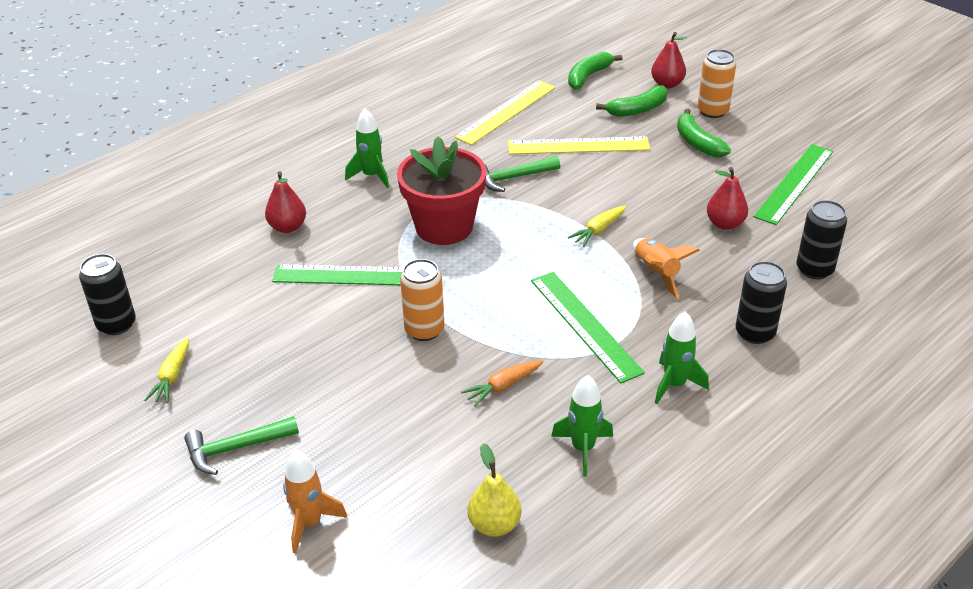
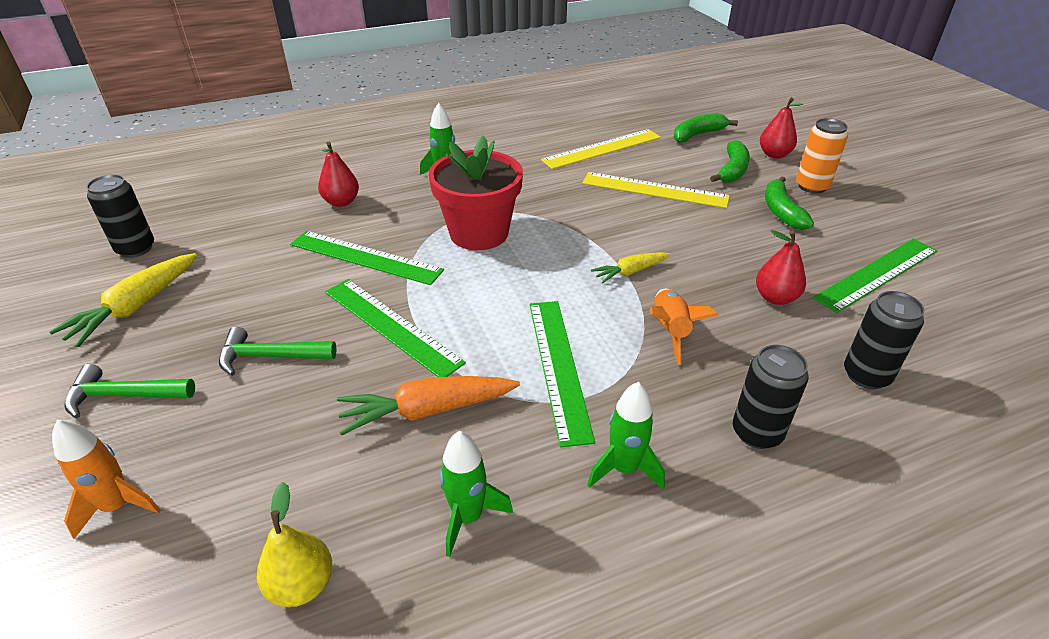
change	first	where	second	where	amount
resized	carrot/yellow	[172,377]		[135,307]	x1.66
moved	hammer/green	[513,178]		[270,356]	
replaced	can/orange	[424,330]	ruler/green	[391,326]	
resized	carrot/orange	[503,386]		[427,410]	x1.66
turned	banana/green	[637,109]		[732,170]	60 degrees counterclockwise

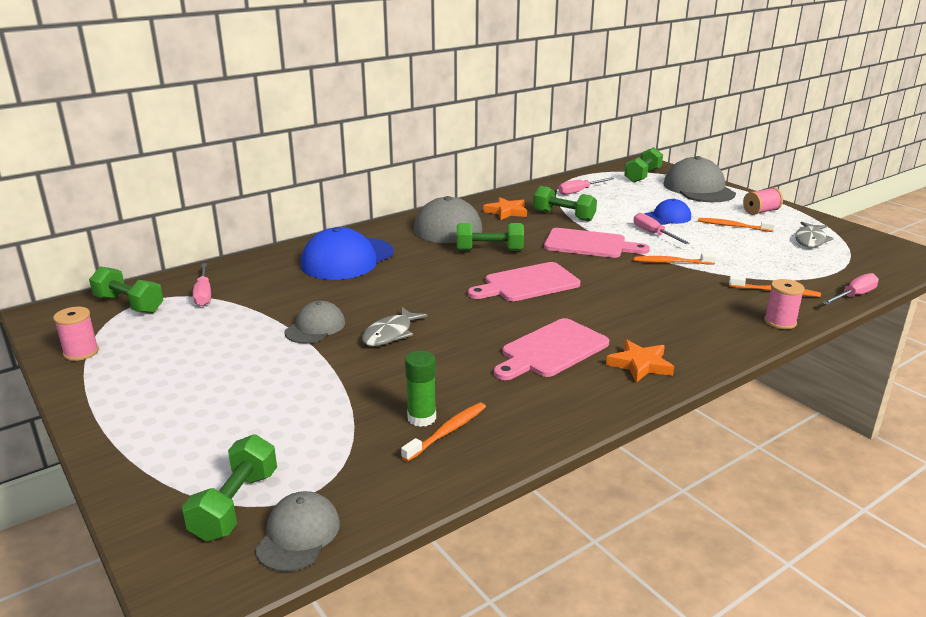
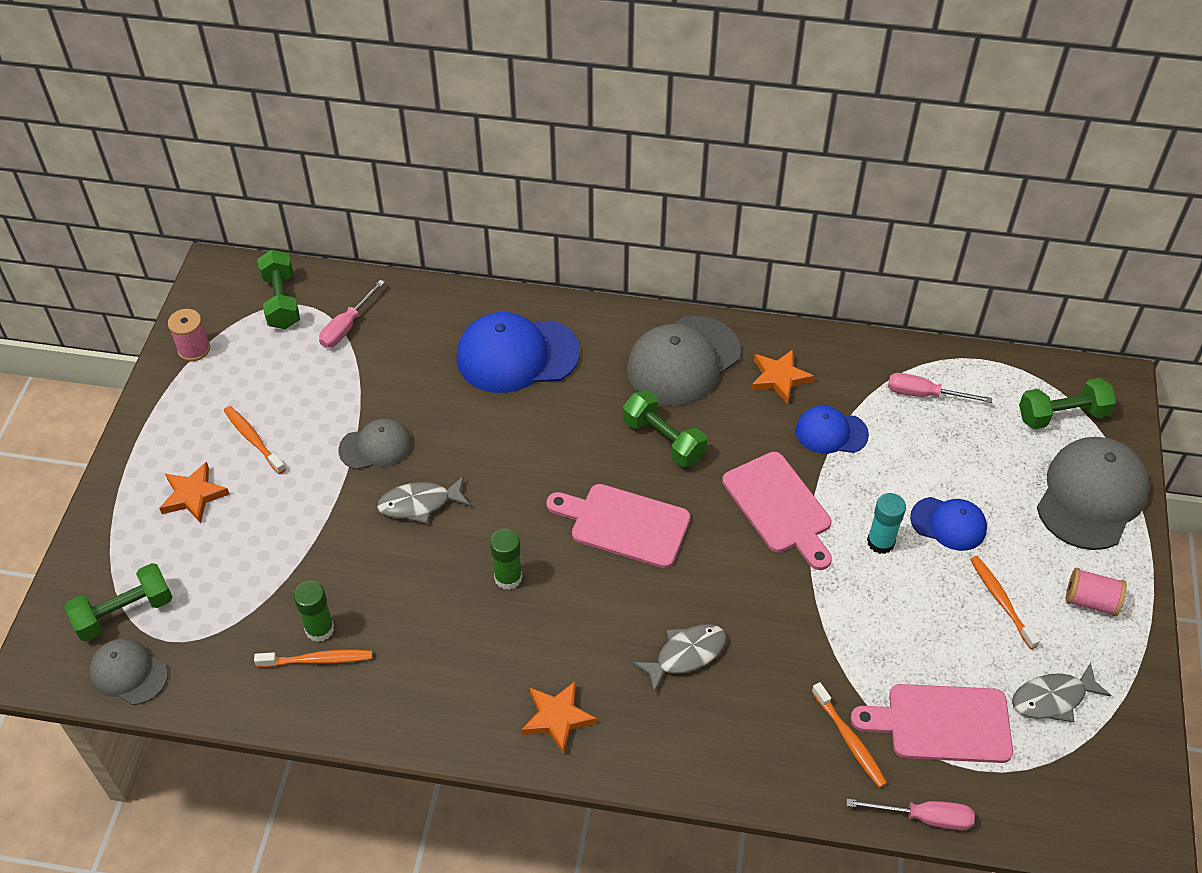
change	first	where	second	where	amount
turned	cap/grey	[298,535]		[128,673]	120 degrees counterclockwise
added			star/orange	[193,495]	
moved	toothbrush/orange	[671,262]		[253,439]	
added			glue stick/green	[508,577]	
added			fish/grey	[686,654]	
replaced	dumbbell/green	[564,216]	cap/blue	[831,432]	
moved	cutting board/pink	[551,350]		[942,723]	
replaced	screwdriver/pink	[653,234]	glue stick/turquoise	[880,542]	
removed	spool/pink	[780,322]			

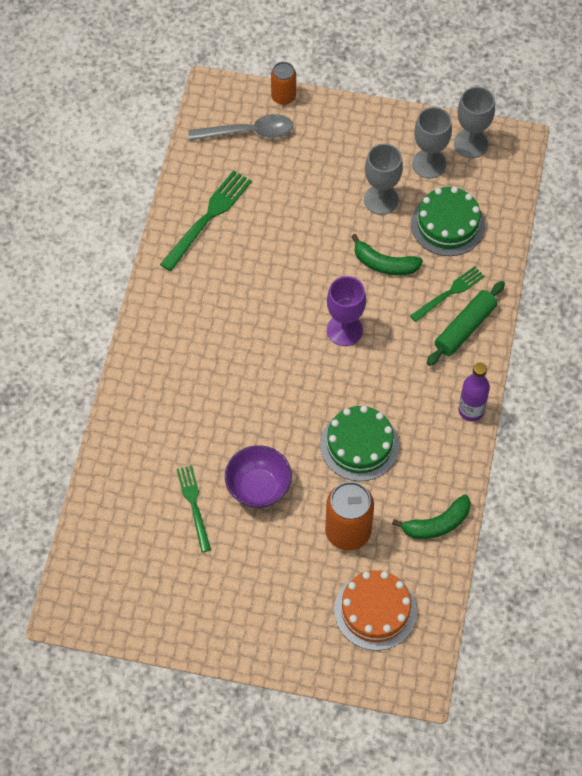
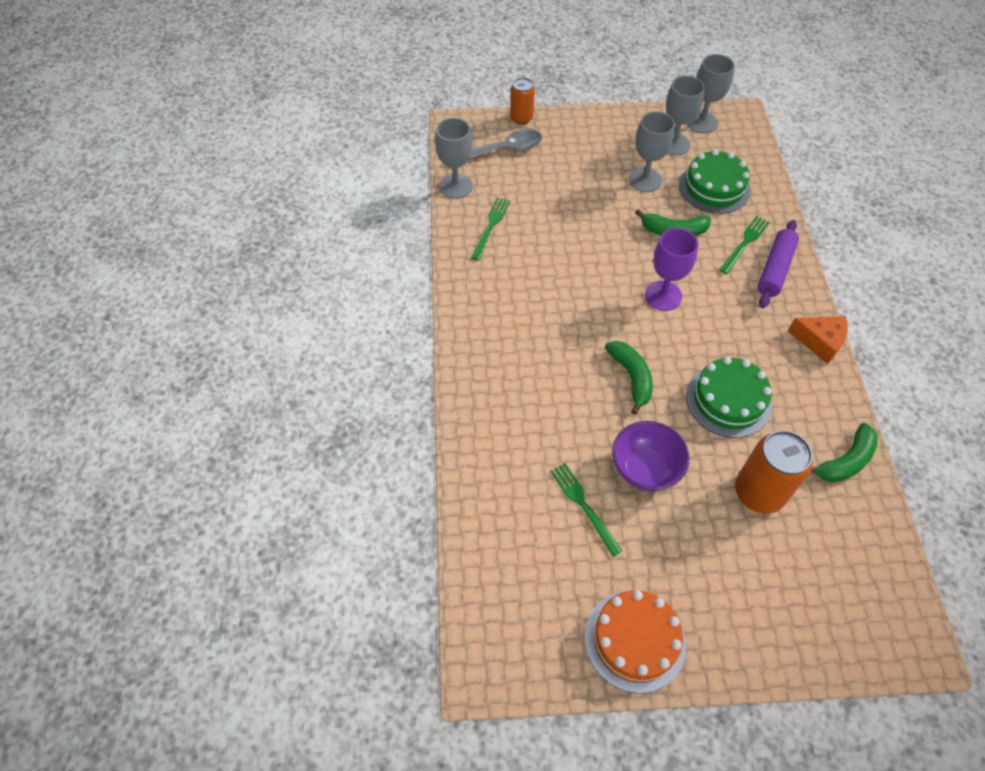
change	first	where	second	where	amount
added			goblet/grey	[456,186]	
resized	fork/green	[208,218]		[491,226]	x0.65
moved	cake/orange	[375,610]		[635,640]	
added			banana/green	[631,377]	
recoloured	rolling pin/green	[465,328]	rolling pin/purple	[774,269]	
replaced	bottle/purple	[471,410]	cheese/orange	[819,342]	

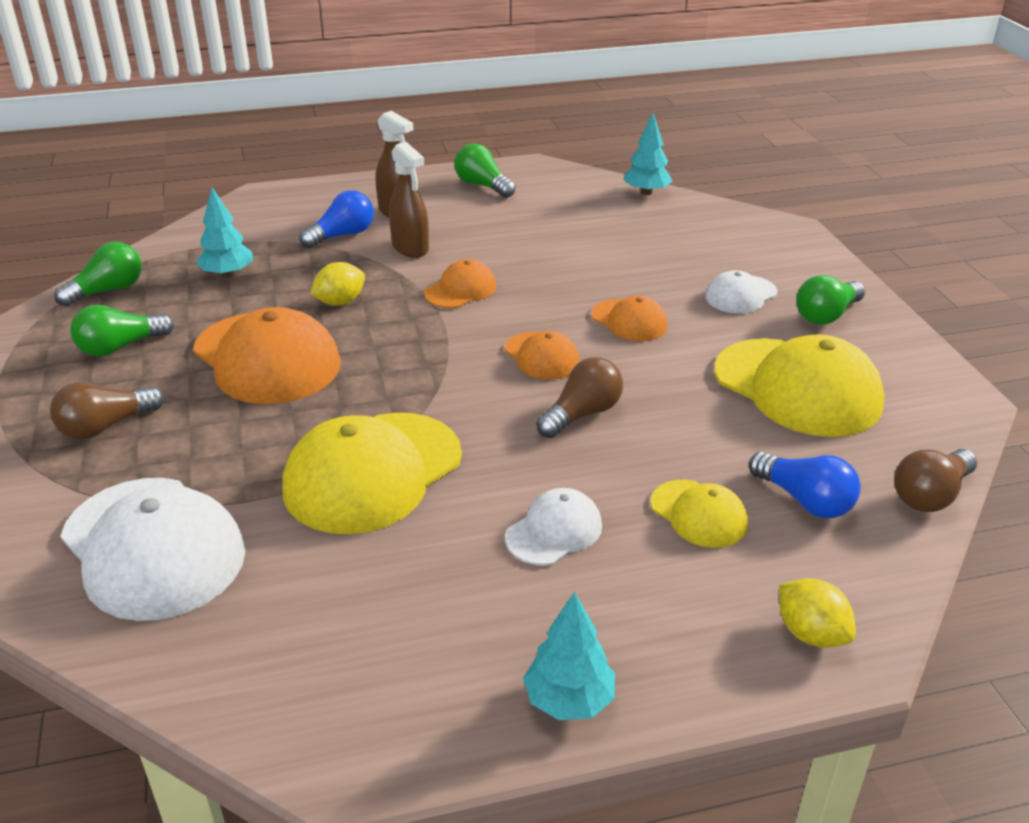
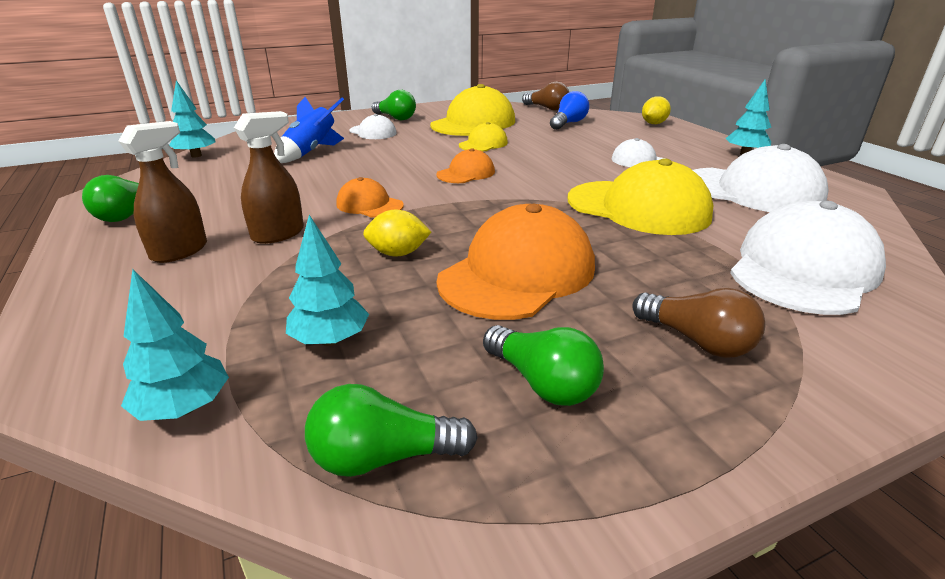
change	first	where	second	where	amount
added			tree/turquoise	[184,408]	
added			rocket/blue	[311,152]	
turned	light bulb/green	[108,291]		[383,457]	45 degrees counterclockwise
turned	lemon/yellow	[340,302]		[398,253]	45 degrees counterclockwise
moved	cap/yellow	[699,514]		[483,144]	
added			cap/white	[752,191]	
removed	light bulb/blue	[342,235]			
removed	light bulb/brown	[582,414]			
removed	cap/orange	[629,321]			

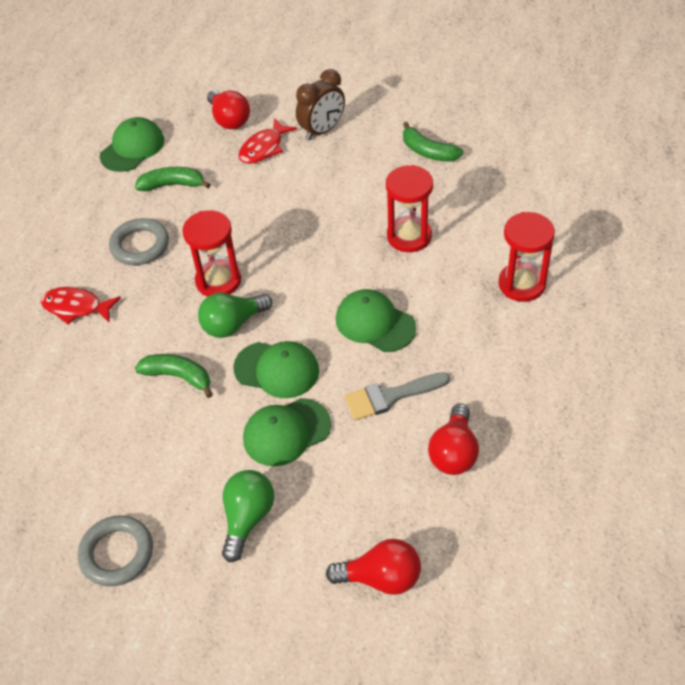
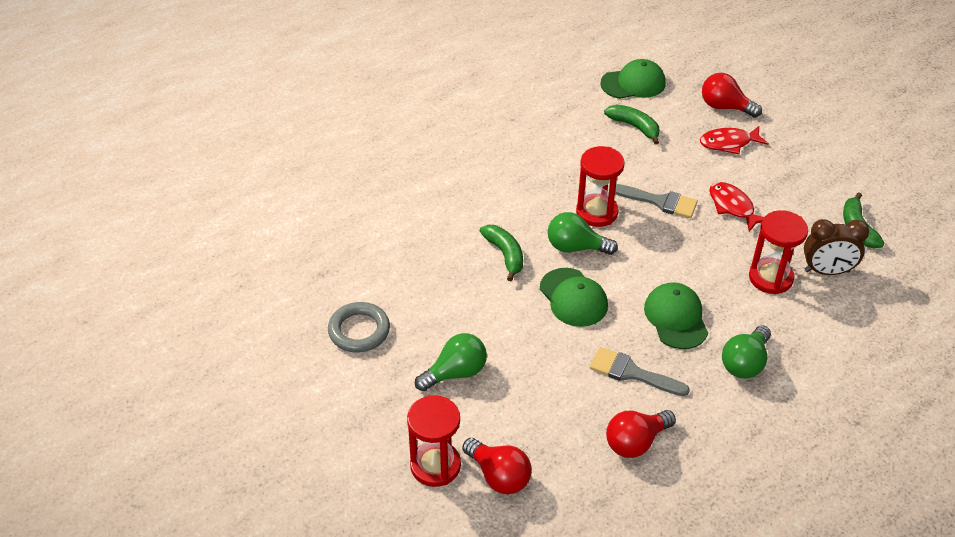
change	first	where	second	where	amount
moved	hourglass/red	[522,284]		[435,465]	
added			brush/grey	[659,201]	
turned	light bulb/red	[229,120]		[725,107]	105 degrees clockwise
moved	fish/red	[76,307]		[733,207]	
added			light bulb/green	[745,363]	
moved	clock/brown	[322,130]		[827,271]	
removed	ring/grey	[140,245]			
removed	cap/green	[286,432]			

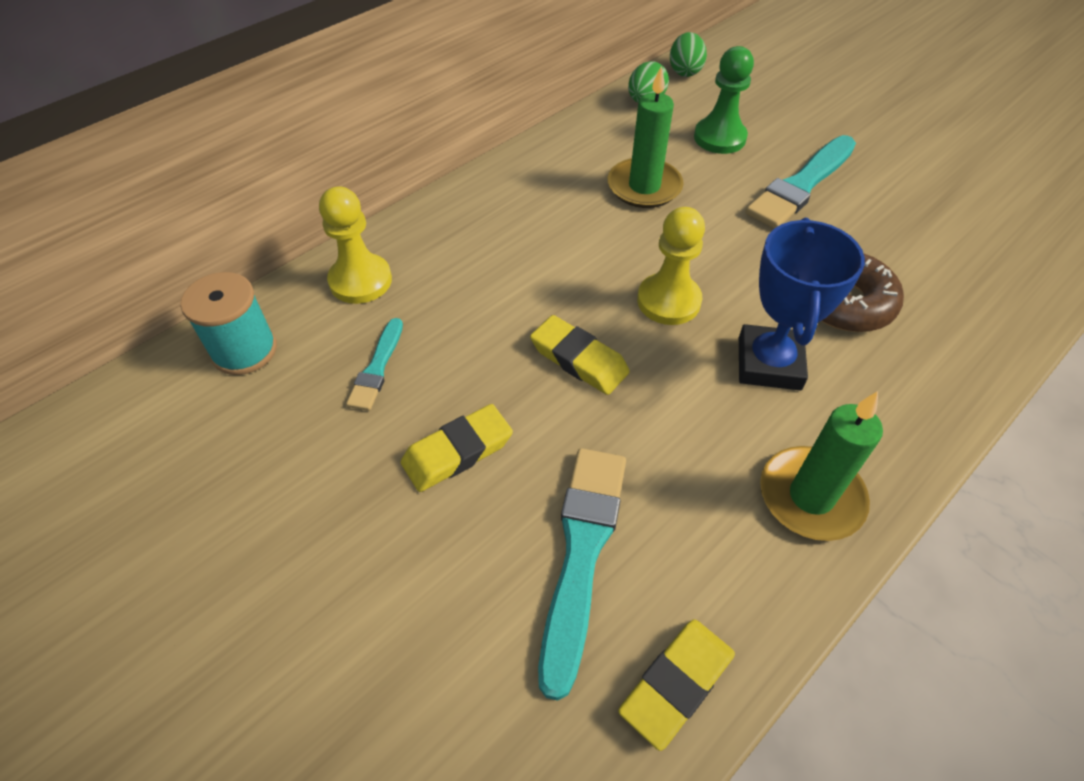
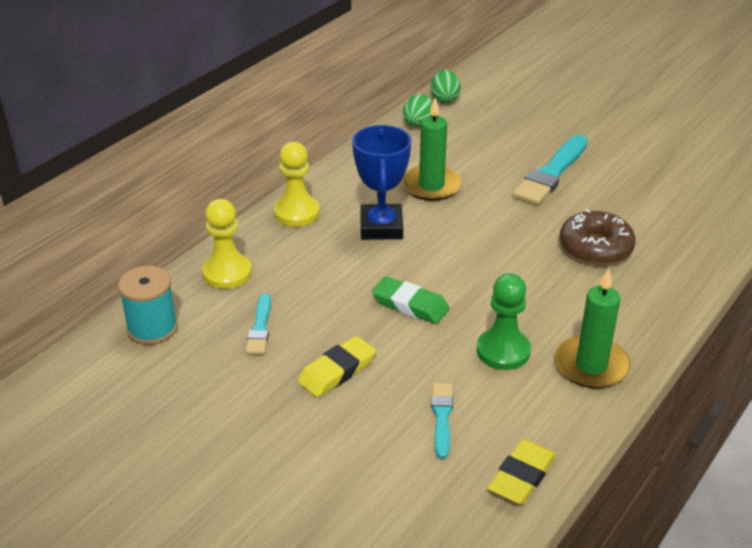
change	first	where	second	where	amount
moved	pawn/yellow	[668,301]		[297,213]	
moved	trophy/blue	[769,363]		[381,227]	
recoloured	eraser/yellow	[579,359]	eraser/green	[410,305]	
resized	brush/turquoise	[581,554]		[442,417]	x0.55
moved	pawn/green	[719,138]		[503,351]	

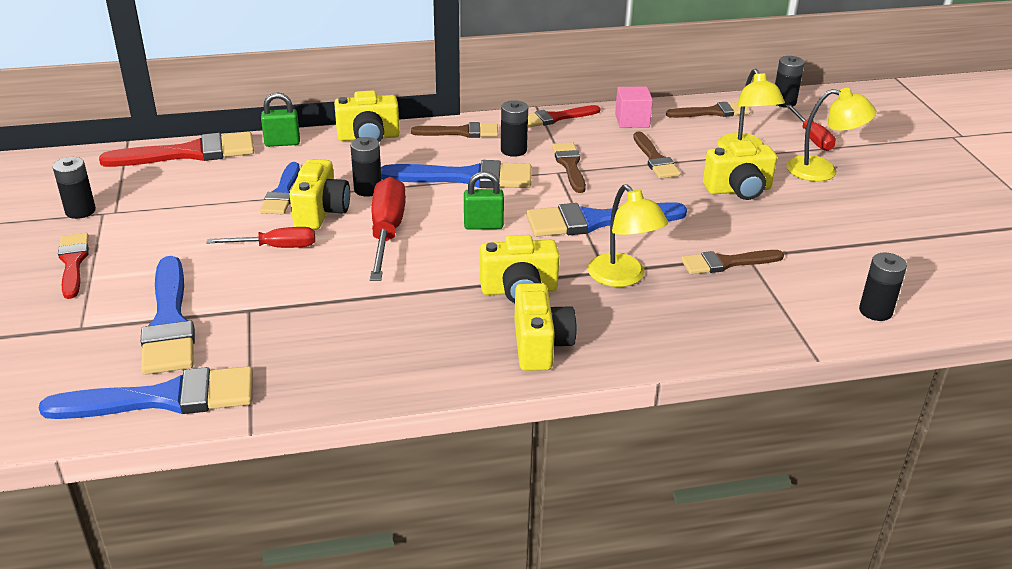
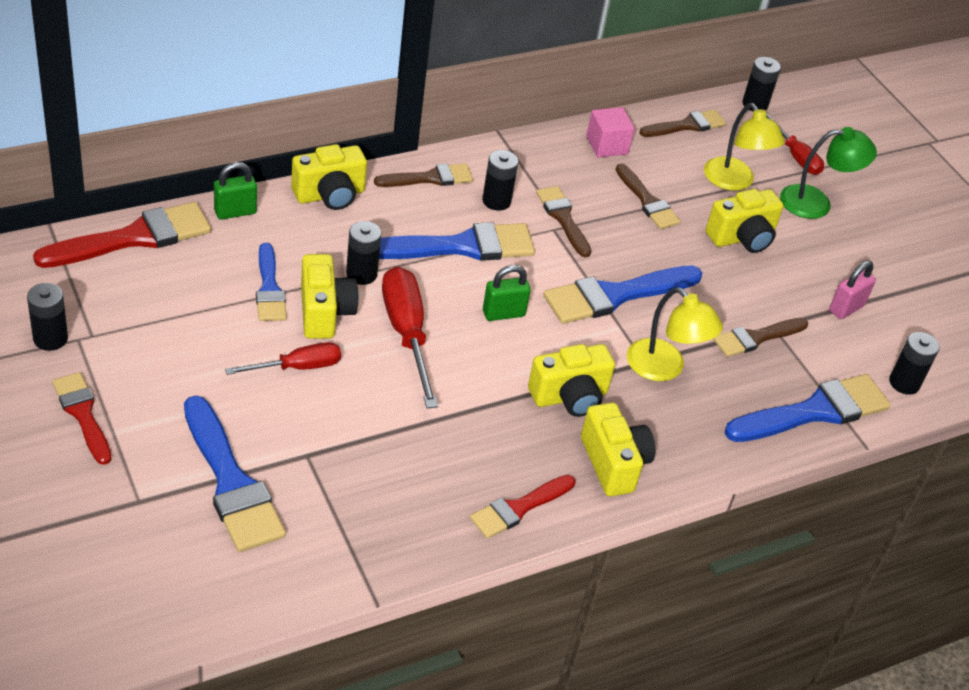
change	first	where	second	where	amount
moved	brush/red	[555,118]		[519,508]	
moved	brush/blue	[164,398]		[814,411]	
recoloured	lamp/yellow	[822,171]	lamp/green	[816,203]	
added			padlock/pink	[846,308]	

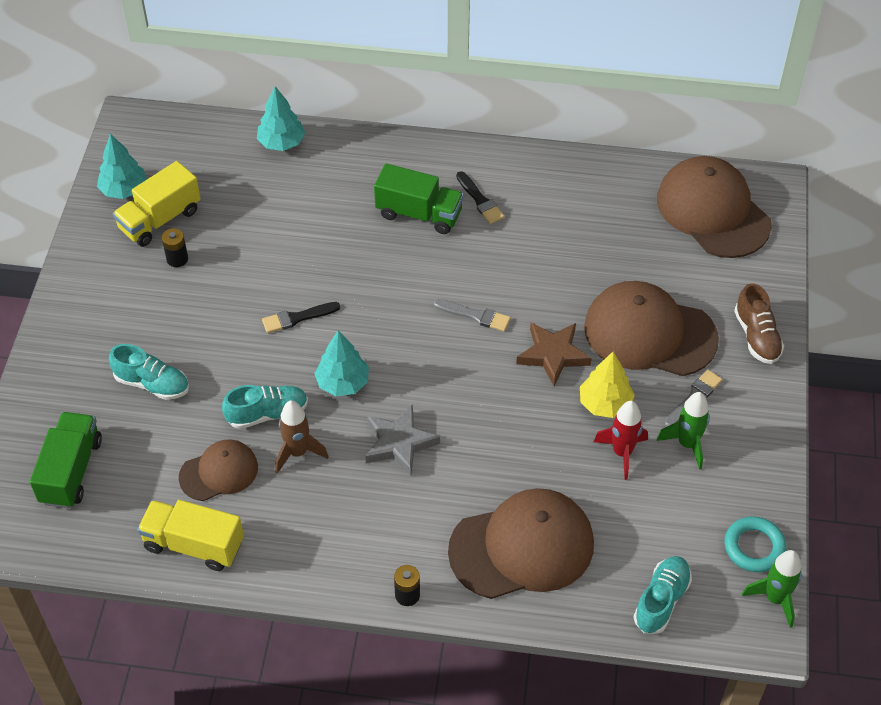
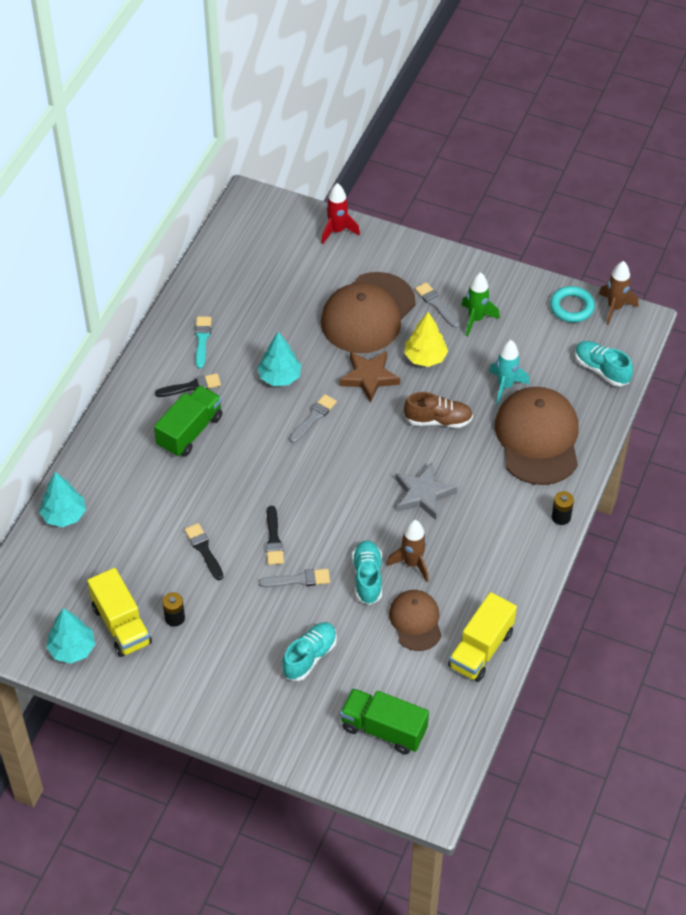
change	first	where	second	where	amount
added			brush/black	[204,550]	
added			brush/turquoise	[202,340]	
moved	tree/turquoise	[342,383]		[280,377]	
added			brush/grey	[298,580]	
moved	rocket/red	[622,453]		[337,231]	
moved	shoe/brown	[756,336]		[438,420]	
added			rocket/turquoise	[505,386]	
recoloured	rocket/green	[775,599]	rocket/brown	[614,308]	
removed	cap/brown	[713,211]			

